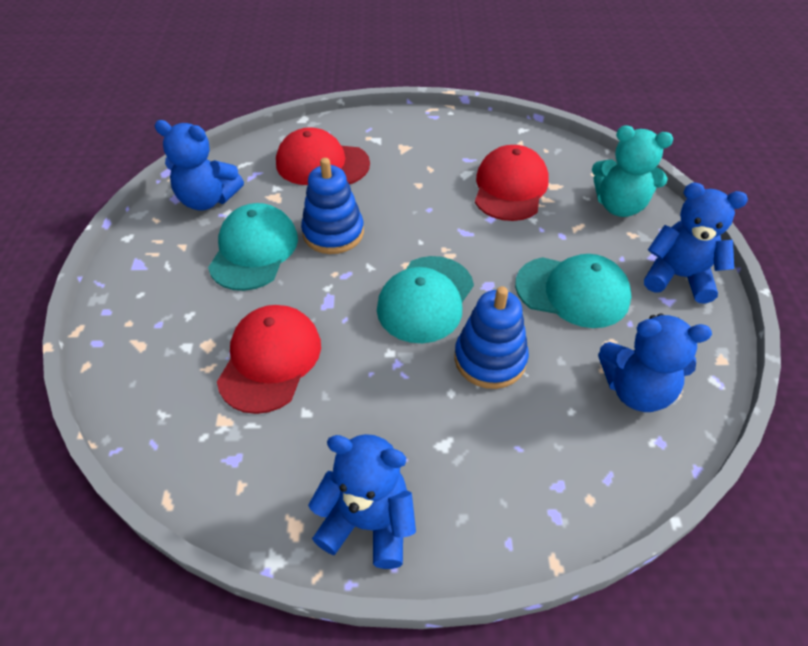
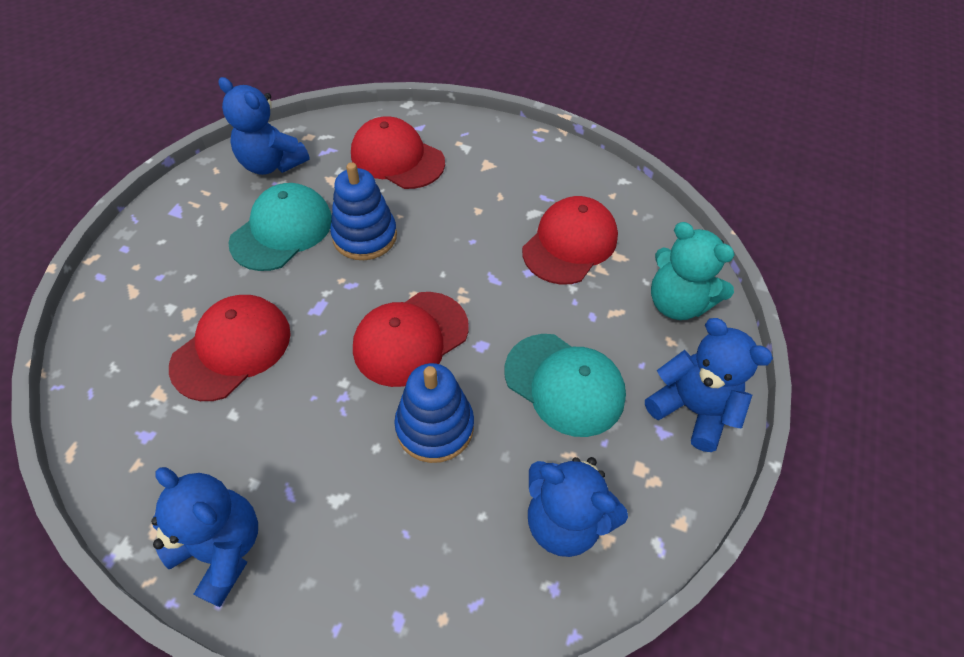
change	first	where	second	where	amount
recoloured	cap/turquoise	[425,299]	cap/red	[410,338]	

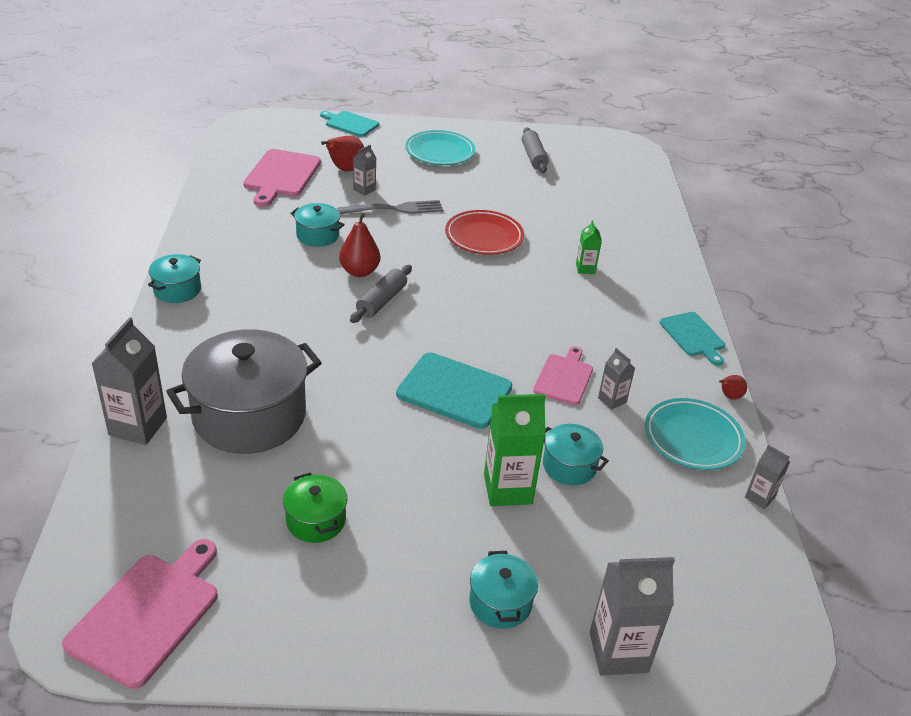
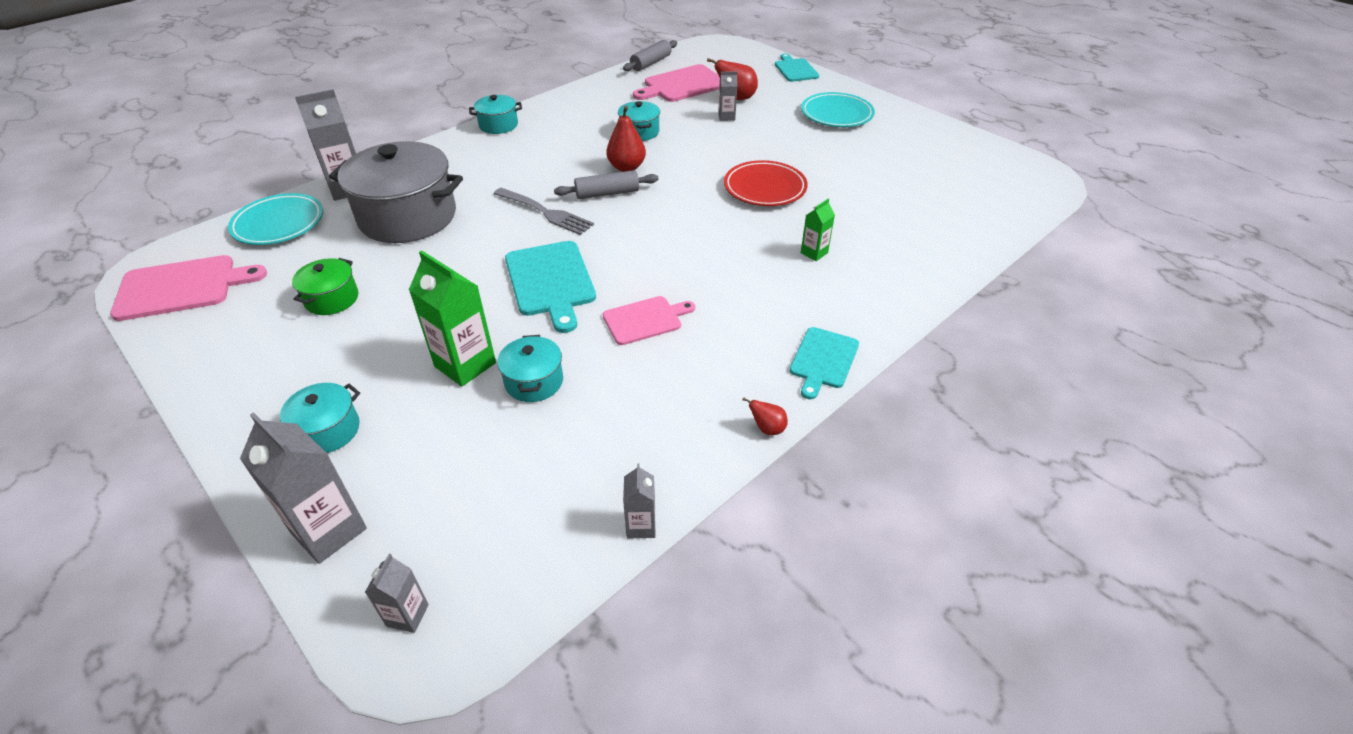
change	first	where	second	where	amount
moved	plate/turquoise	[692,438]		[279,224]	
moved	carton/grey	[612,400]		[407,615]	
moved	fork/grey	[394,209]		[544,212]	
moved	rolling pin/grey	[533,157]		[651,63]	

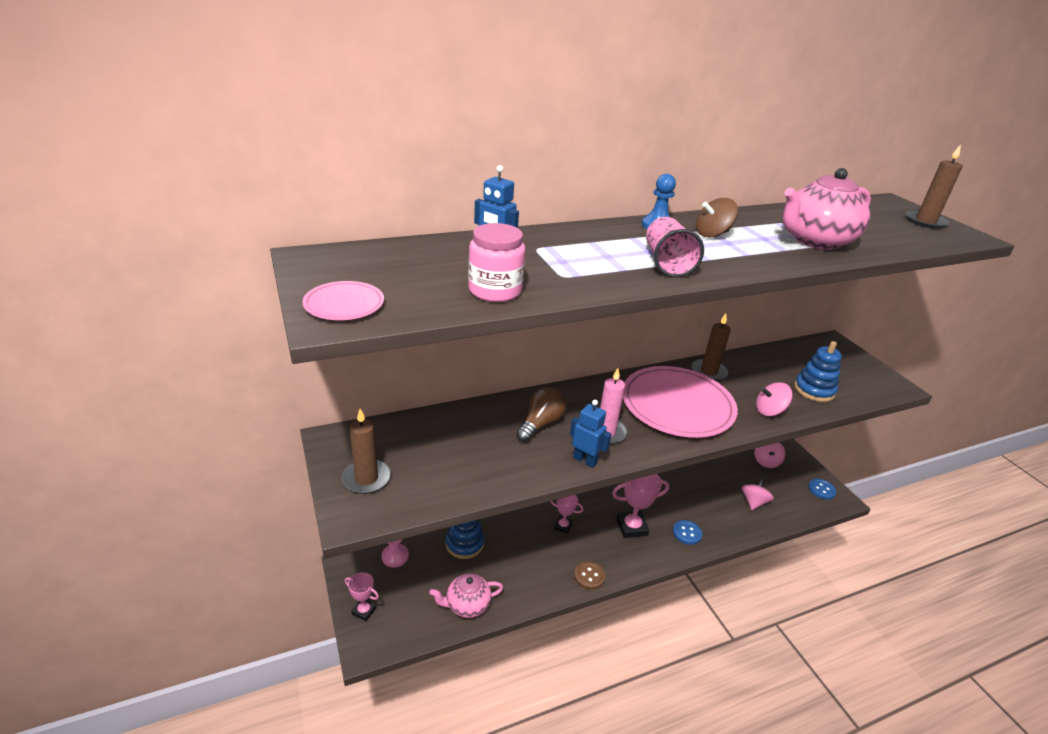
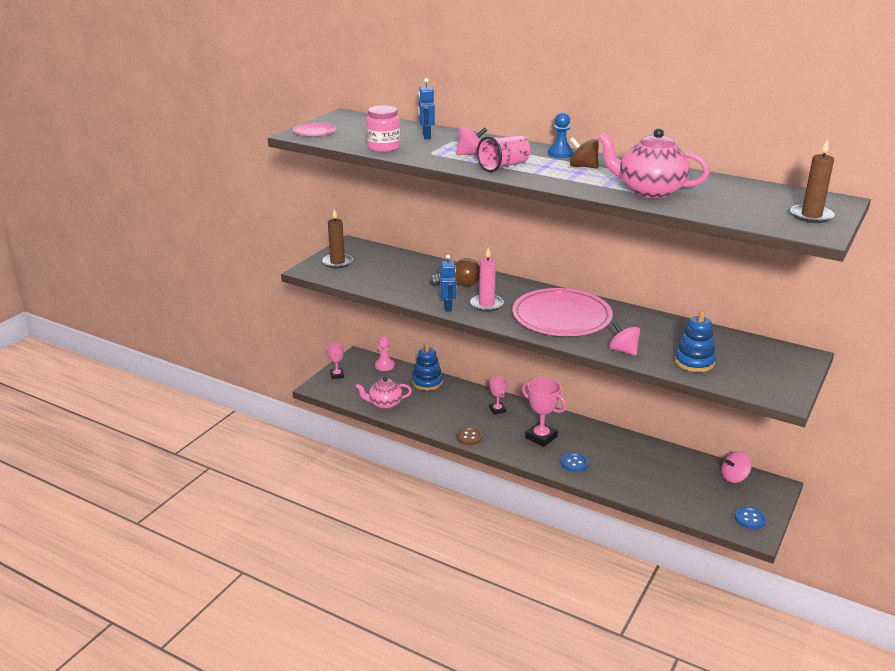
change	first	where	second	where	amount
turned	teapot/pink	[467,605]		[384,404]	45 degrees counterclockwise
moved	spinning top/pink	[753,502]		[471,154]	
removed	candle/brown	[708,372]			

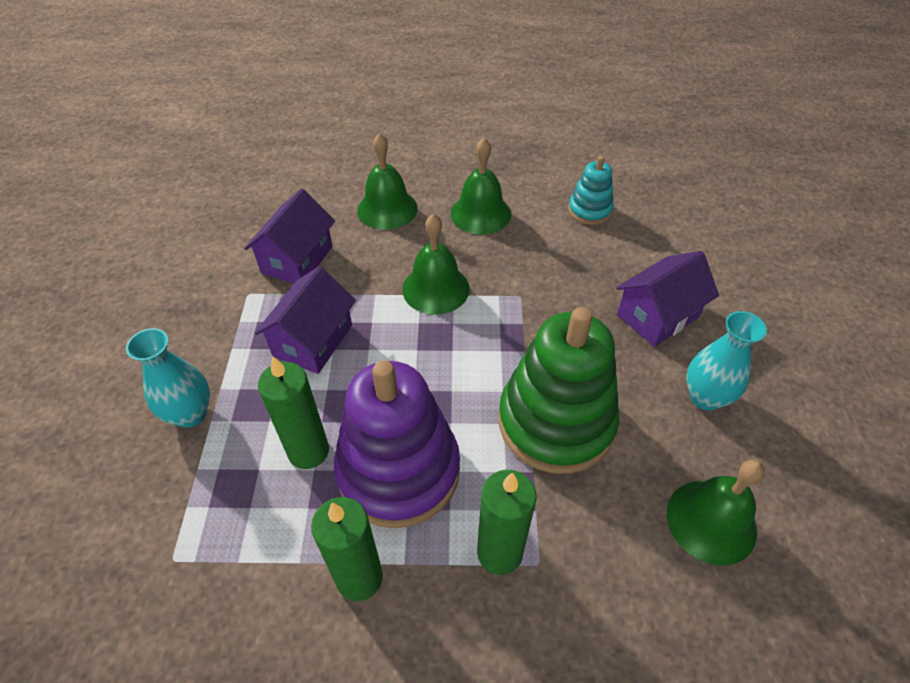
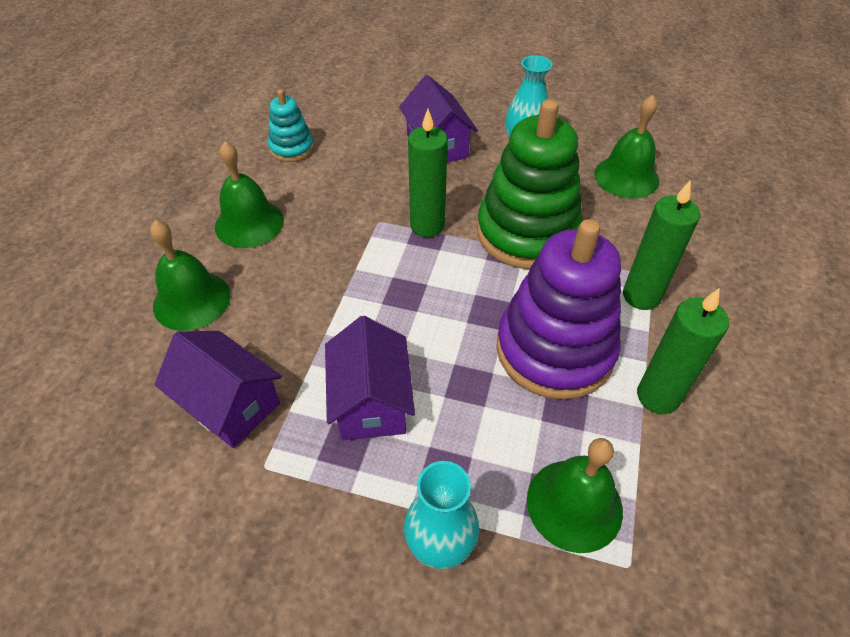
change	first	where	second	where	amount
turned	house/purple	[313,340]		[371,401]	45 degrees clockwise
moved	candle/green	[308,451]		[427,225]	
moved	bell/green	[436,288]		[574,504]	

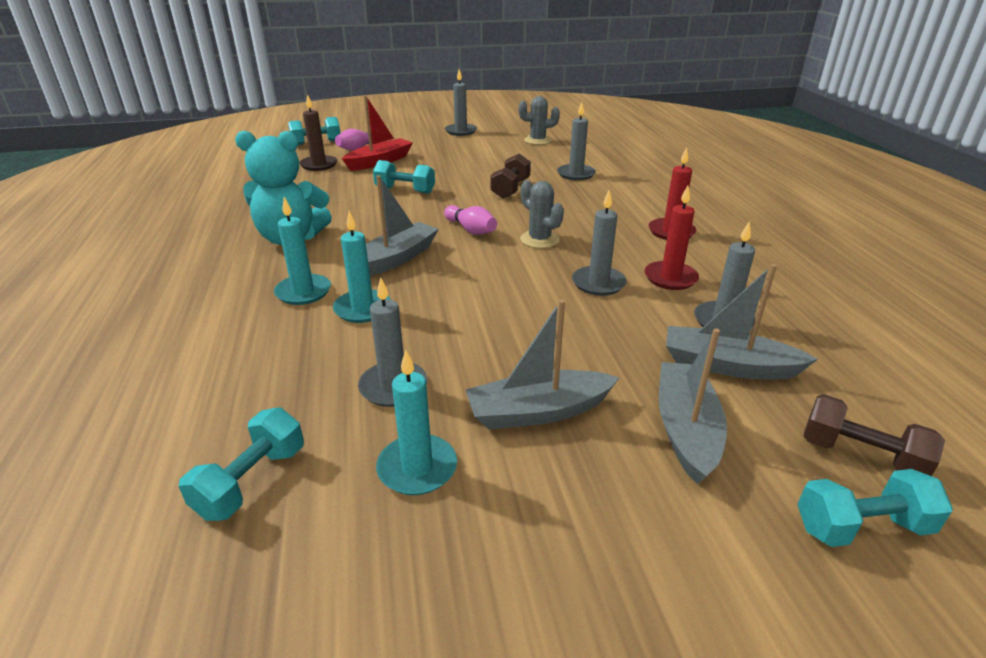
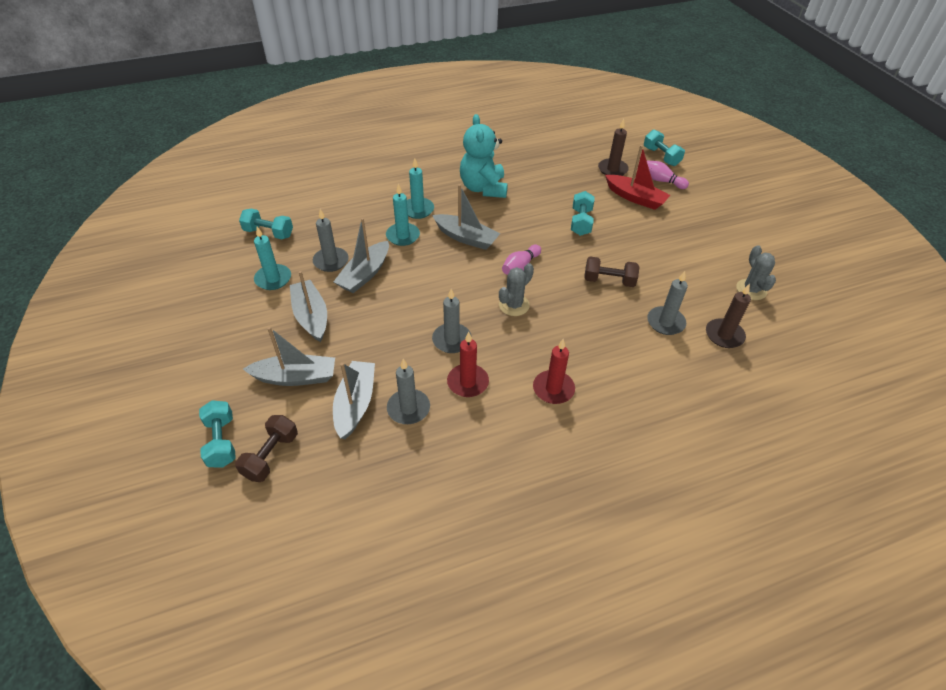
change	first	where	second	where	amount
added			boat/grey	[365,274]	
added			candle/brown	[724,335]	
removed	candle/grey	[461,131]			

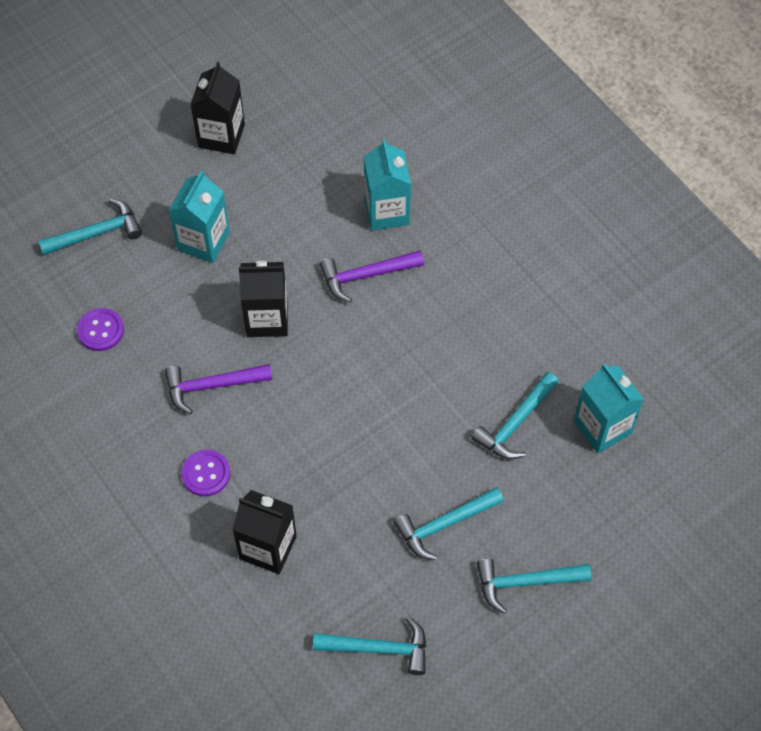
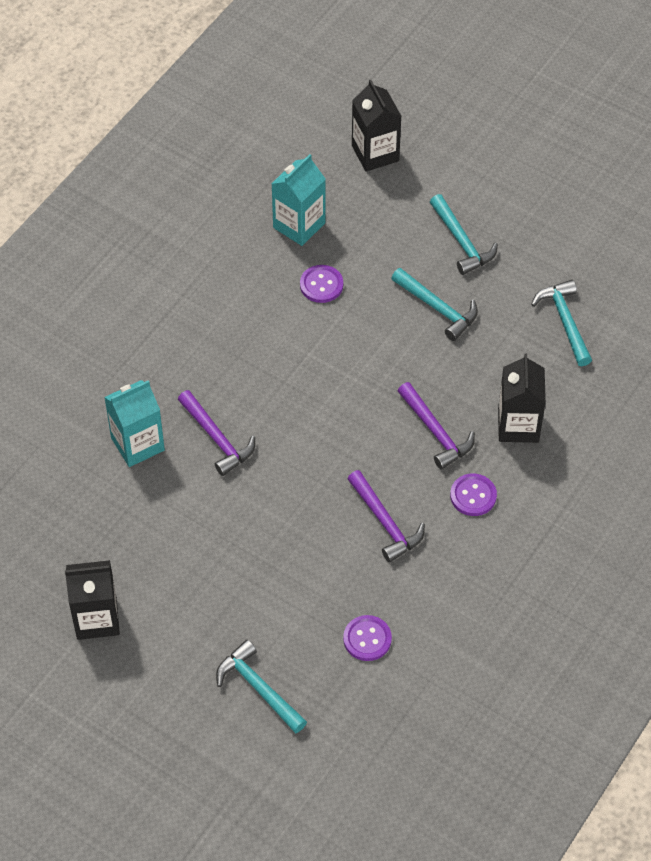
change	first	where	second	where	amount
replaced	hammer/turquoise	[515,423]	button/purple	[321,285]	
moved	carton/black	[267,319]		[375,153]	
added			hammer/purple	[435,432]	
removed	carton/turquoise	[203,241]			

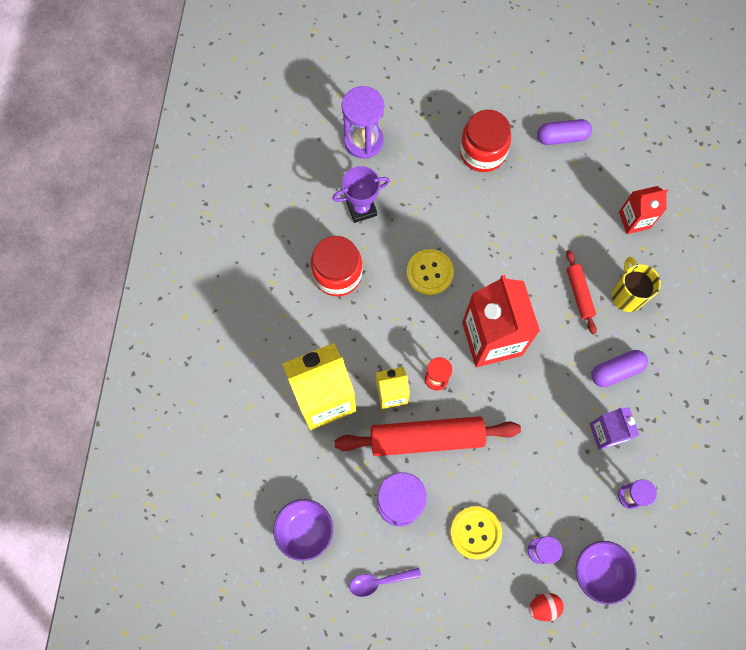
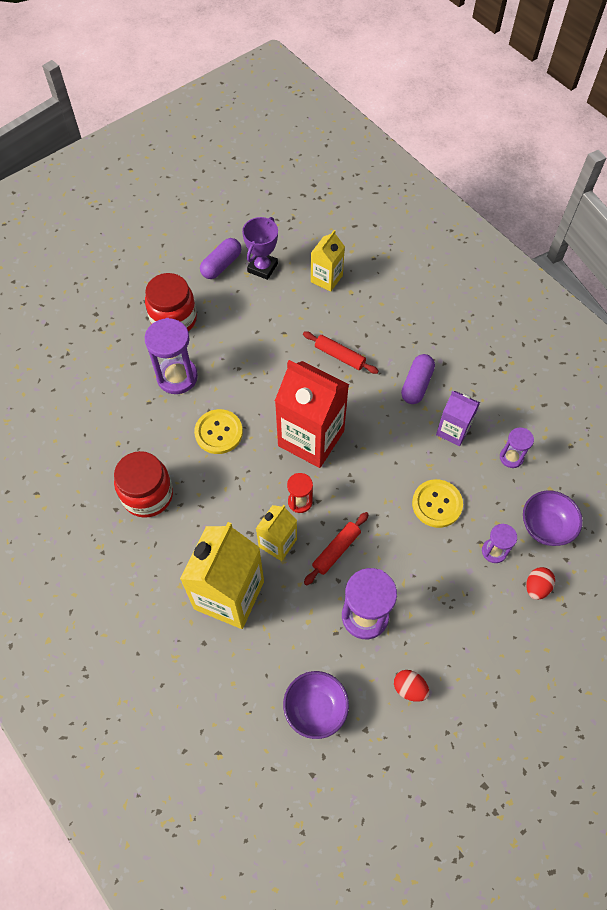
change	first	where	second	where	amount
moved	hourglass/purple	[363,141]		[177,377]	
moved	trophy/purple	[361,209]		[262,268]	
resized	rolling pin/red	[426,438]		[336,550]	x0.51
recoloured	carton/red	[634,220]	carton/yellow	[326,279]	
replaced	spoon/purple	[379,581]	egg/red	[409,688]	
moved	button/yellow	[475,532]		[437,504]	
removed	mug/yellow	[627,295]			

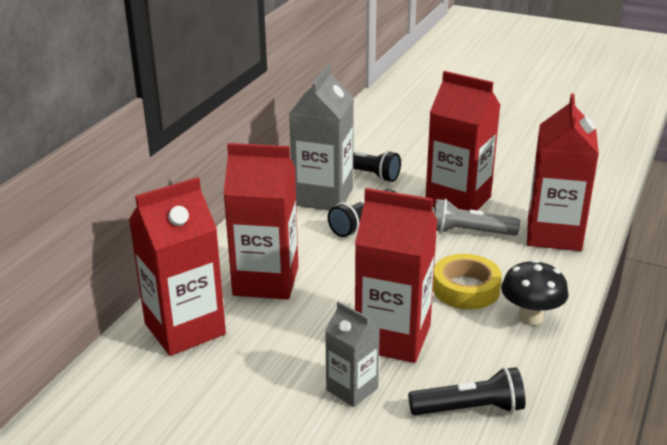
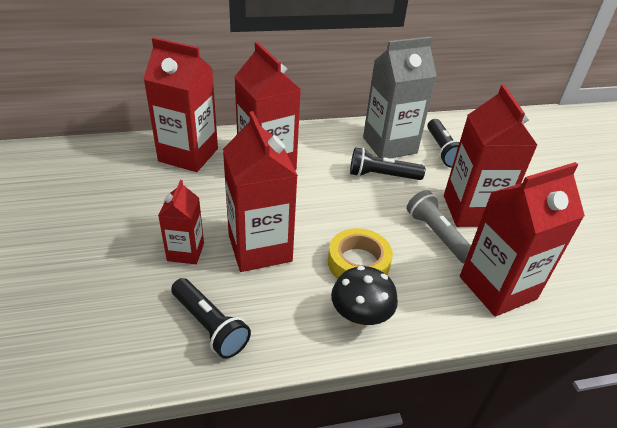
change	first	where	second	where	amount
recoloured	carton/grey	[352,389]	carton/red	[185,252]	

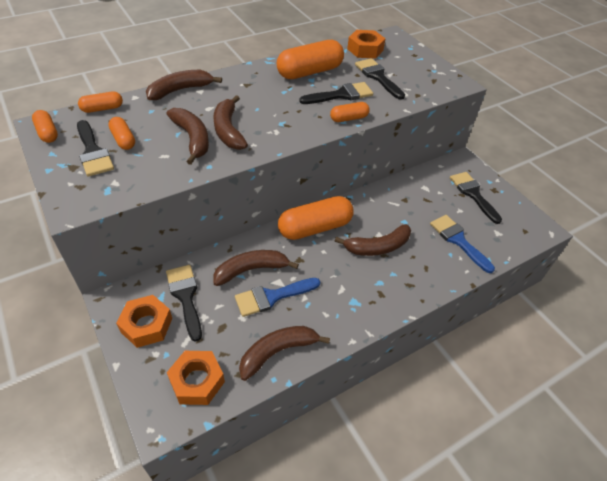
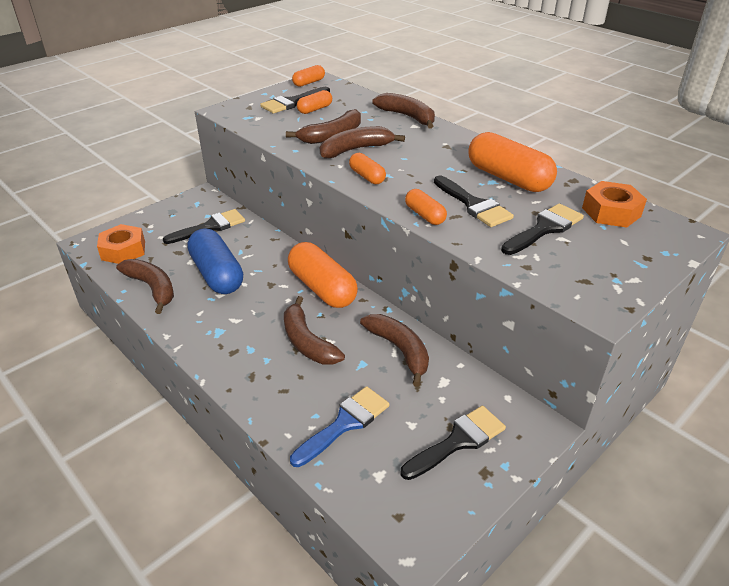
change	first	where	second	where	amount
replaced	brush/blue	[272,297]	capsule/blue	[217,274]	
moved	capsule/orange	[102,109]		[367,176]	
moved	banana/brown	[251,270]		[399,350]	
removed	nut/orange	[146,325]			

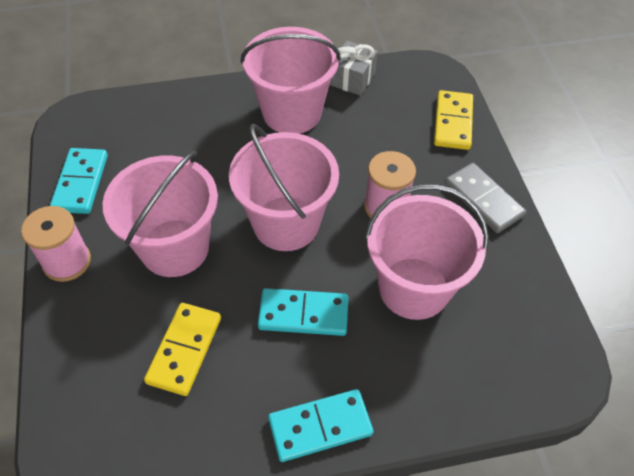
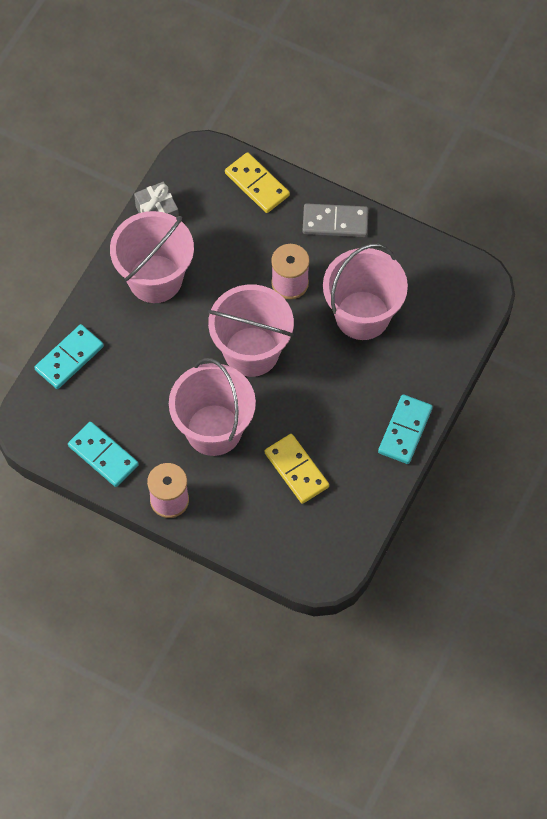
change	first	where	second	where	amount
moved	domino/turquoise	[303,314]		[69,358]	

